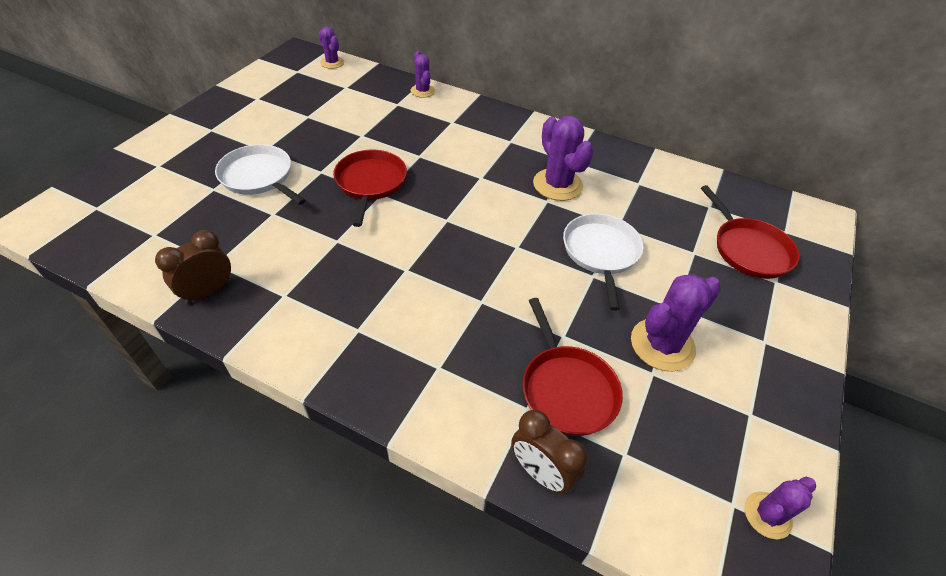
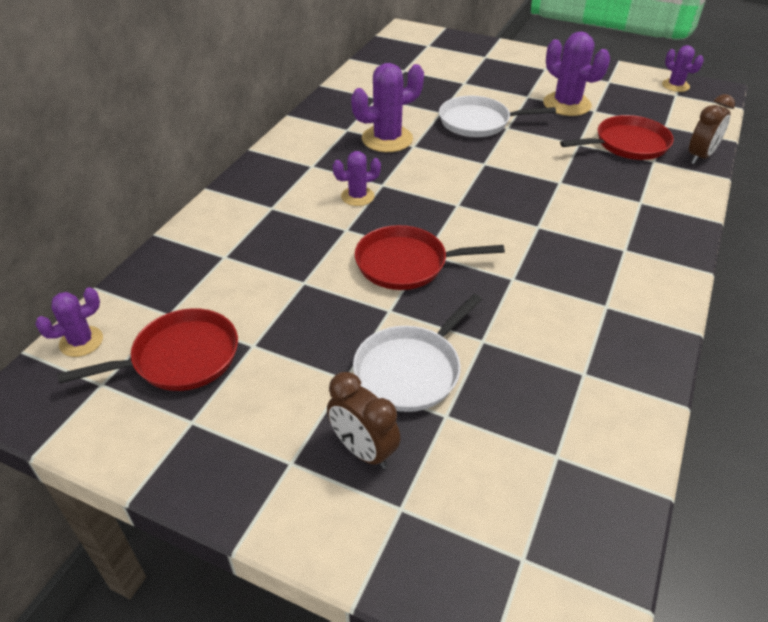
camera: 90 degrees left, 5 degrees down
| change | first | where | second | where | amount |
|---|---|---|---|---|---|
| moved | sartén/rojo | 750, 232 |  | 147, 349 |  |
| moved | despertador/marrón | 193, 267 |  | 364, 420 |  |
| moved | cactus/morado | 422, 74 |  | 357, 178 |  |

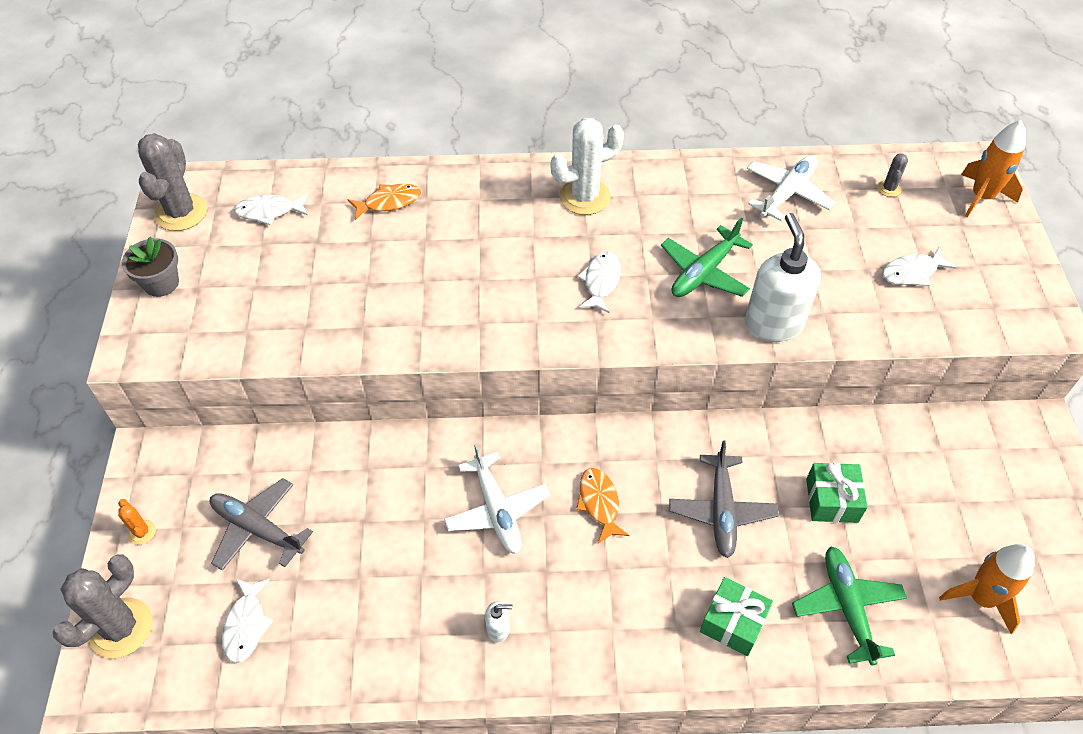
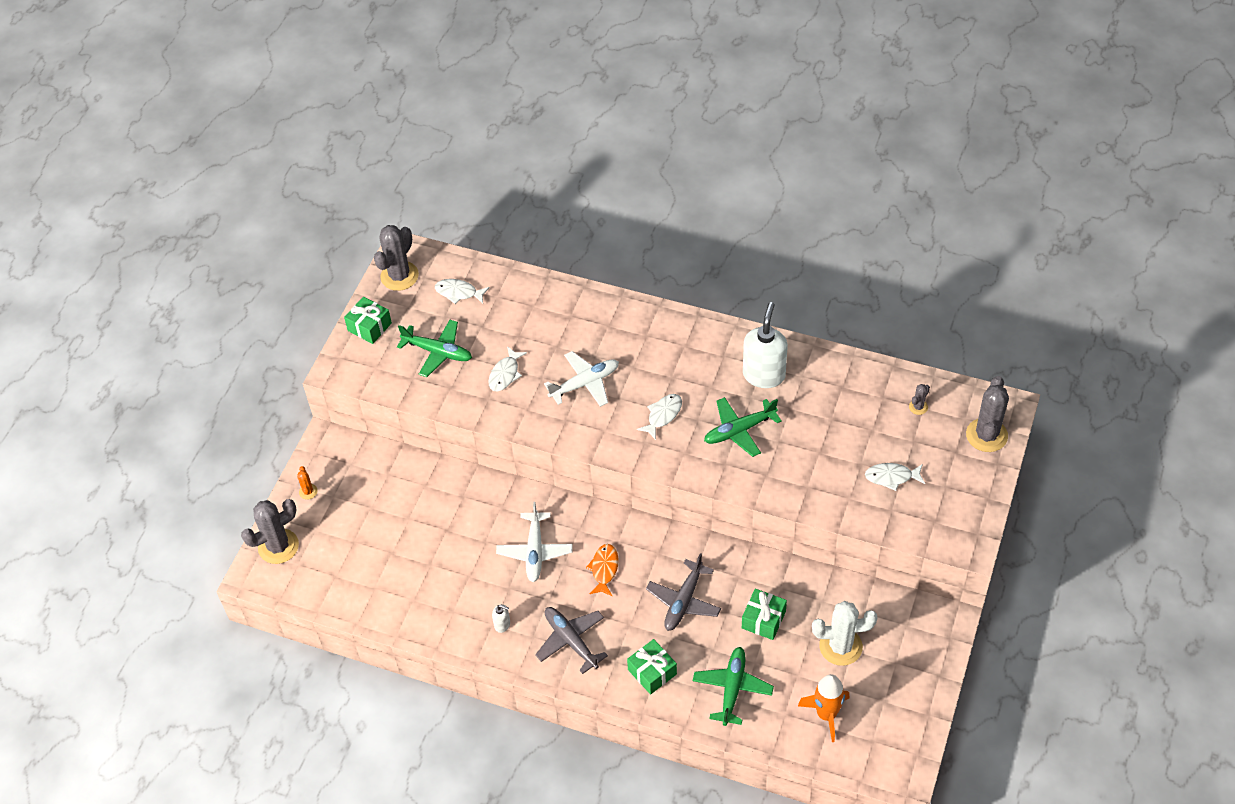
camera: 25 degrees right, 0 degrees up
| change | first | where | second | where | amount |
|---|---|---|---|---|---|
| replaced | maceta/gris | 150, 266 | regalo/verde | 368, 320 |  |
| added |  |  | avión/verde | 434, 348 |  |
| moved | pez/blanco | 247, 621 |  | 507, 368 |  |
| moved | avión/gris | 261, 524 |  | 571, 640 |  |
| moved | avión/blanco | 791, 188 |  | 581, 379 |  |
| moved | dispensador de jabón/blanco | 783, 277 |  | 765, 345 |  |
| moved | cactus/blanco | 587, 166 |  | 844, 633 |  |
| replaced | cohete/naranja | 993, 168 | cactus/gris | 987, 414 |  |
| removed | pez/naranja | 384, 202 |  |  |  |

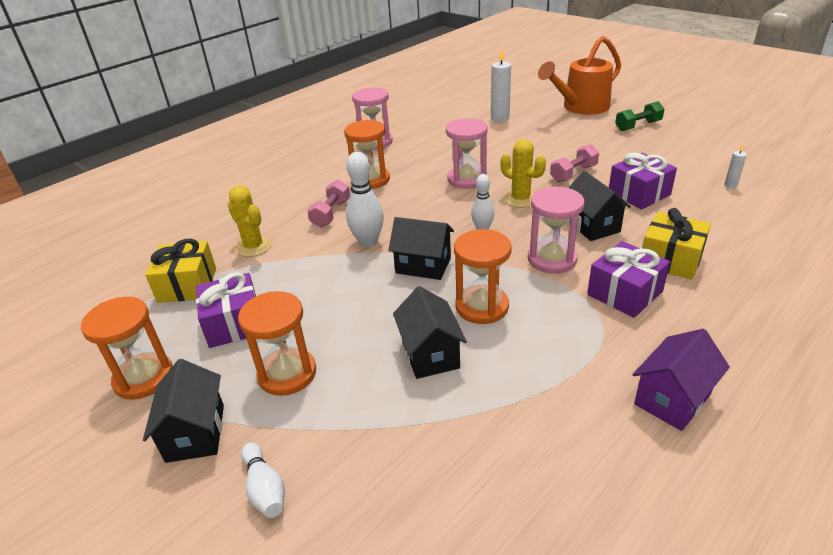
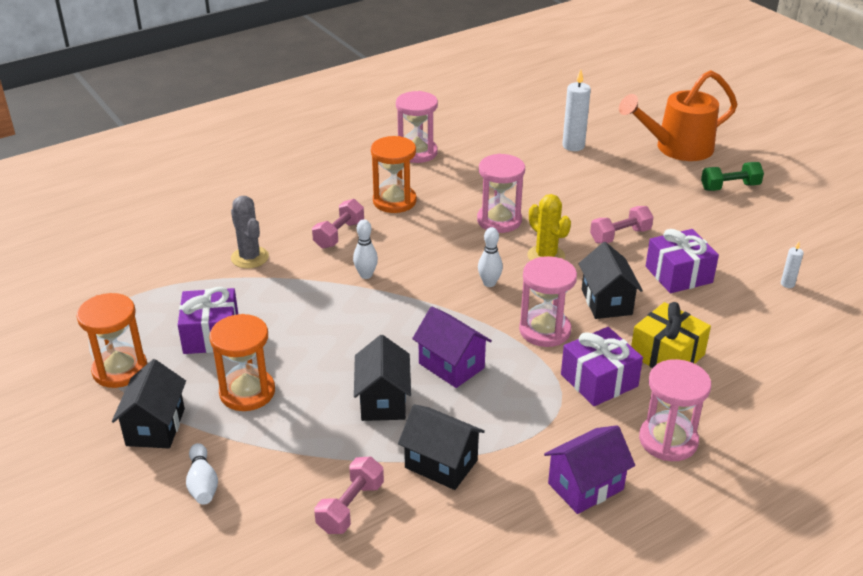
camera: 10 degrees right, 0 degrees up
| change | first | where | second | where | amount |
|---|---|---|---|---|---|
| recoloured | cactus/amarillo | 250, 221 | cactus/gris | 250, 232 |  |
| added |  |  | mancuerna/rosa | 349, 495 |  |
| resized | bolo/blanco | 365, 200 |  | 365, 249 | x0.63 |
| moved | casa/negro | 421, 248 |  | 441, 447 |  |
| replaced | reloj de arena/naranja | 482, 276 | casa/morado | 452, 347 |  |
| added |  |  | reloj de arena/rosa | 675, 410 |  |
| removed | regalo/amarillo | 180, 271 |  |  |  |

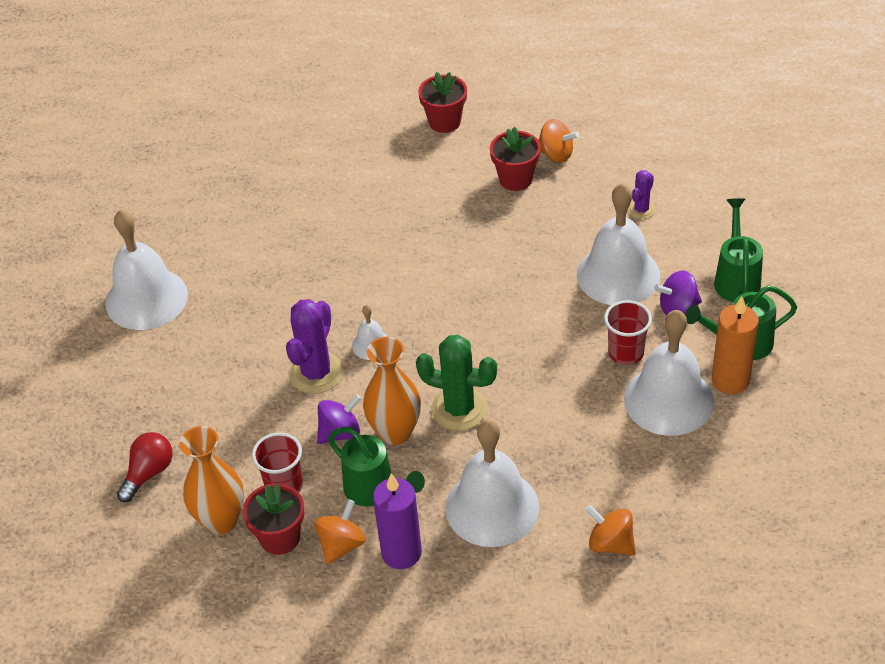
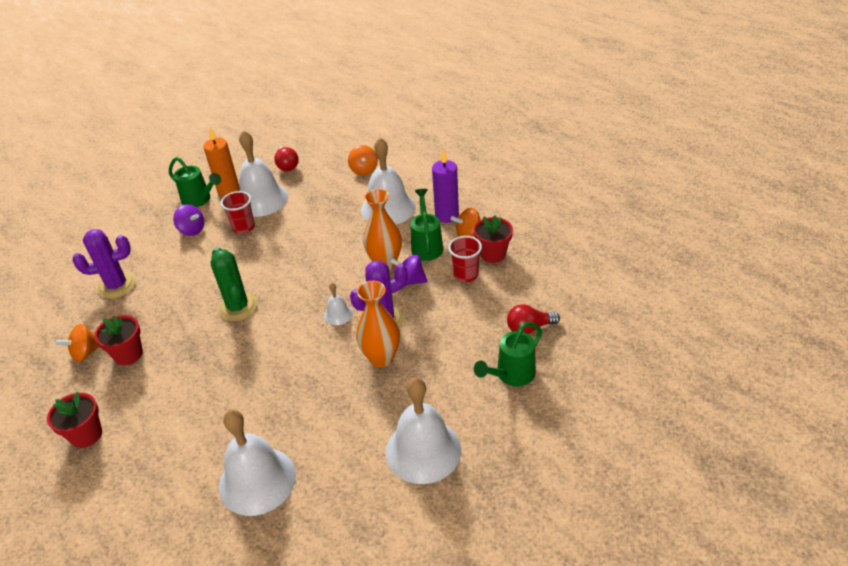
camera: 135 degrees left, 5 degrees down
| change | first | where | second | where | amount |
|---|---|---|---|---|---|
| turned | peonza/naranja | 558, 141 |  | 77, 343 | 105 degrees counterclockwise |
| resized | cactus/morado | 641, 194 |  | 104, 264 | x1.84 |
| moved | cactus/verde | 456, 383 |  | 234, 284 |  |
| moved | campana/blanco | 618, 244 |  | 257, 463 |  |
| added |  |  | bombilla/rojo | 286, 159 |  |
| moved | florero/naranja | 212, 480 |  | 378, 324 |  |
| moved | regadera/verde | 738, 250 |  | 508, 354 |  |

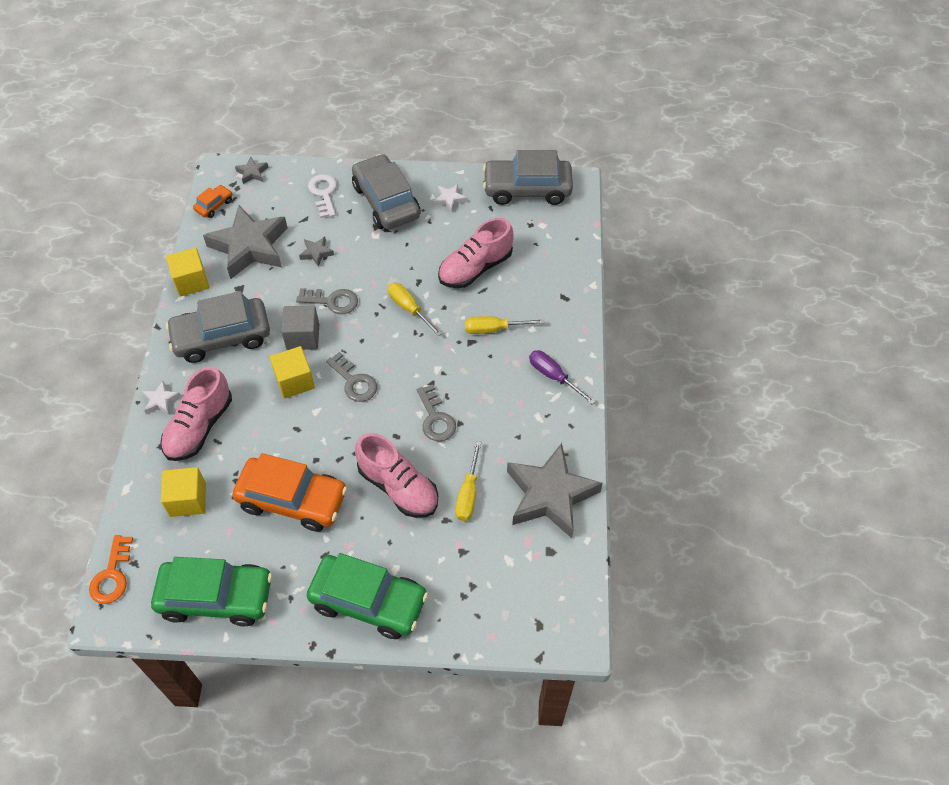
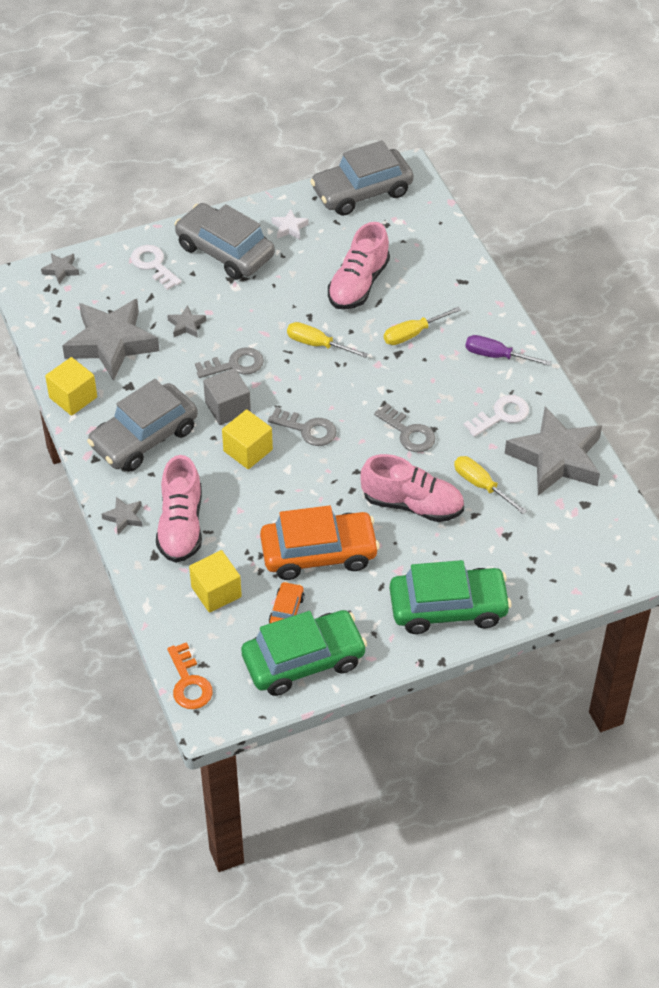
camera: 25 degrees left, 5 degrees down
| change | first | where | second | where | amount |
|---|---|---|---|---|---|
| recoloured | estrella/blanco | 161, 398 | estrella/gris | 121, 515 |  |
| moved | coche/naranja | 212, 201 |  | 287, 602 |  |
| turned | destornillador/amarillo | 468, 481 |  | 490, 485 | 150 degrees clockwise |
| added |  |  | llave/blanco | 496, 416 |  |

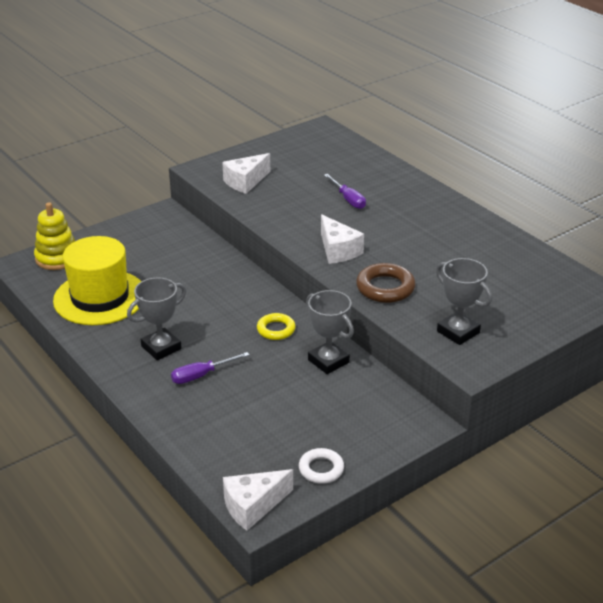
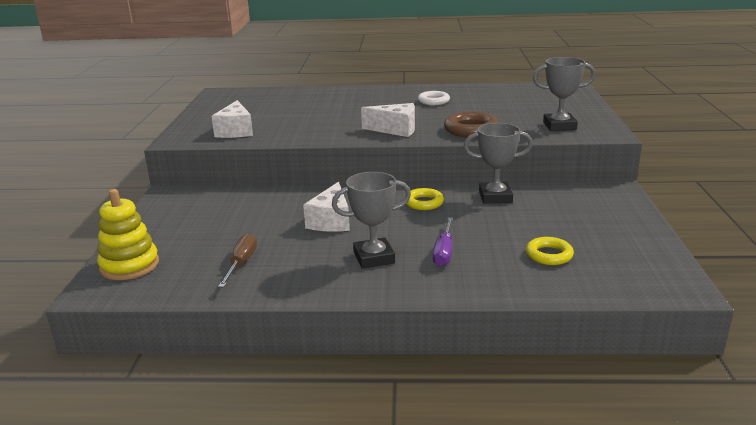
camera: 50 degrees left, 10 degrees down
| change | first | where | second | where | amount |
|---|---|---|---|---|---|
| replaced | sombrero/amarillo | 97, 280 | destornillador/marrón | 237, 260 |  |
| moved | queso/blanco | 258, 500 |  | 326, 207 |  |
| turned | trofeo/gris | 156, 318 |  | 371, 220 | 75 degrees clockwise |
| moved | anillo/blanco | 321, 466 |  | 434, 98 |  |
| added |  |  | anillo/amarillo | 550, 251 |  |
| removed | destornillador/morado | 345, 191 |  |  |  |

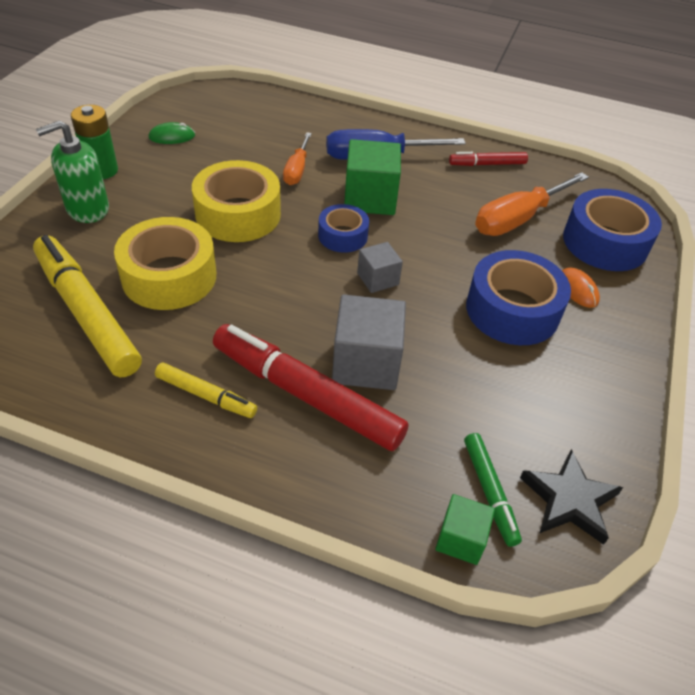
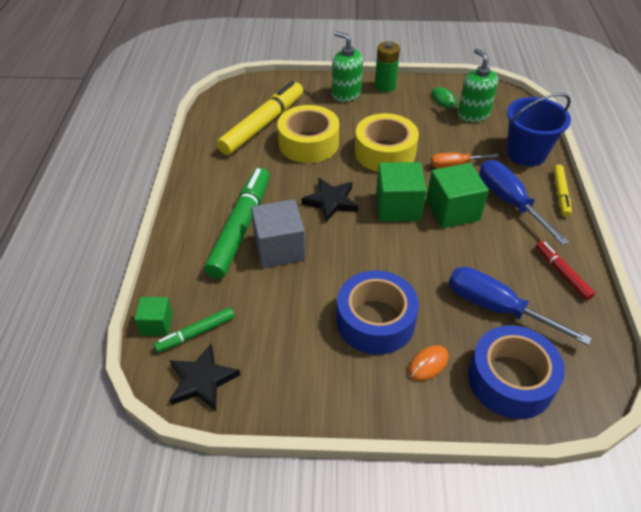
camera: 75 degrees right, 0 degrees up
| change | first | where | second | where | amount |
|---|---|---|---|---|---|
| recoloured | rotulador/rojo | 311, 387 | rotulador/verde | 237, 223 |  |
| added |  |  | estrella/negro | 329, 200 |  |
| replaced | cinta adhesiva/azul | 343, 228 | cubo/verde | 401, 192 |  |
| recoloured | destornillador/naranja | 532, 204 | destornillador/azul | 520, 306 |  |
| added |  |  | dispensador de jabón/verde | 478, 85 |  |
| added |  |  | balde/azul | 539, 129 |  |
| moved | rotulador/amarillo | 206, 390 |  | 562, 191 |  |
| removed | cubo/gris | 380, 267 |  |  |  |

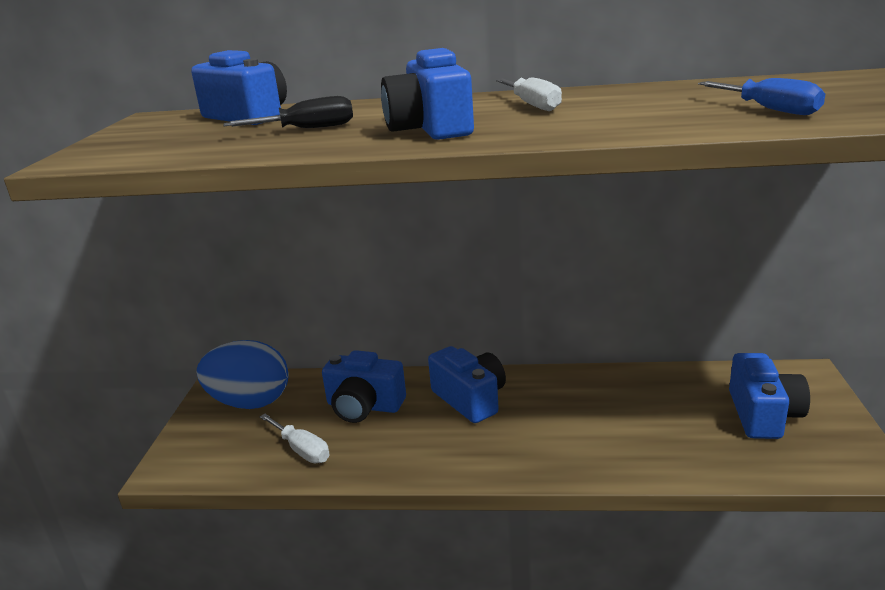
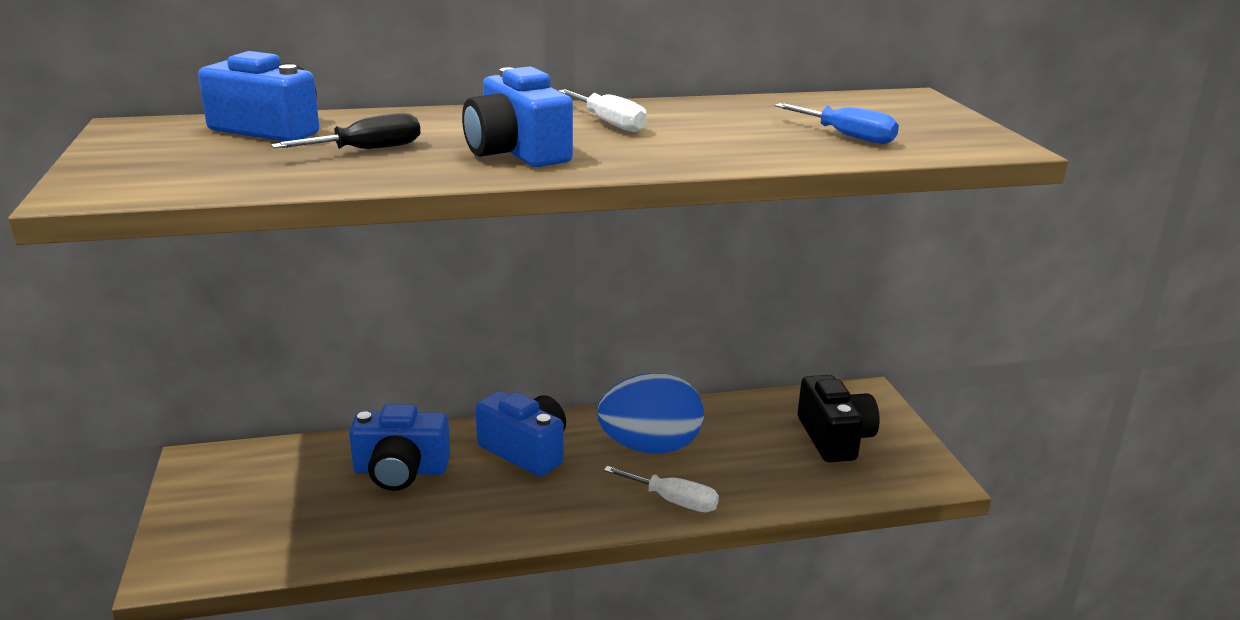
camera: 20 degrees left, 0 degrees up
| change | first | where | second | where | amount |
|---|---|---|---|---|---|
| moved | huevo/azul | 243, 374 |  | 650, 413 |  |
| moved | destornillador/blanco | 295, 438 |  | 661, 489 |  |
| recoloured | cámara/azul | 769, 396 | cámara/negro | 839, 418 |  |

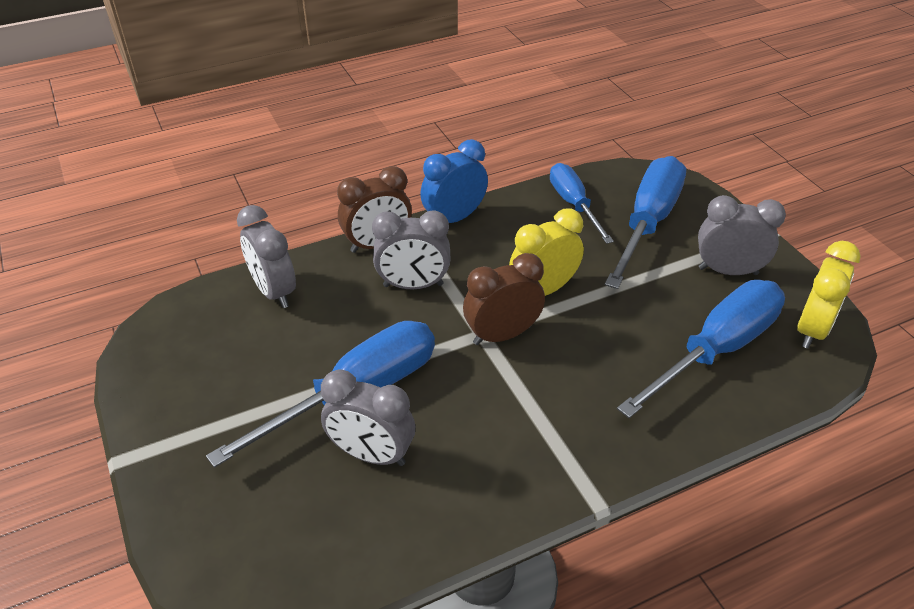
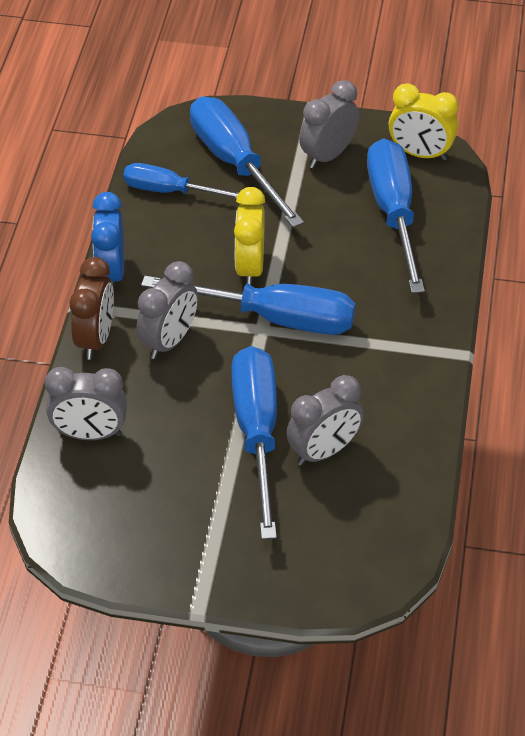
camera: 55 degrees left, 5 degrees up
| change | first | where | second | where | amount |
|---|---|---|---|---|---|
| replaced | despertador/marrón | 504, 299 | destornillador/azul | 248, 305 |  |
| turned | despertador/amarillo | 829, 295 |  | 424, 122 | 135 degrees clockwise |

